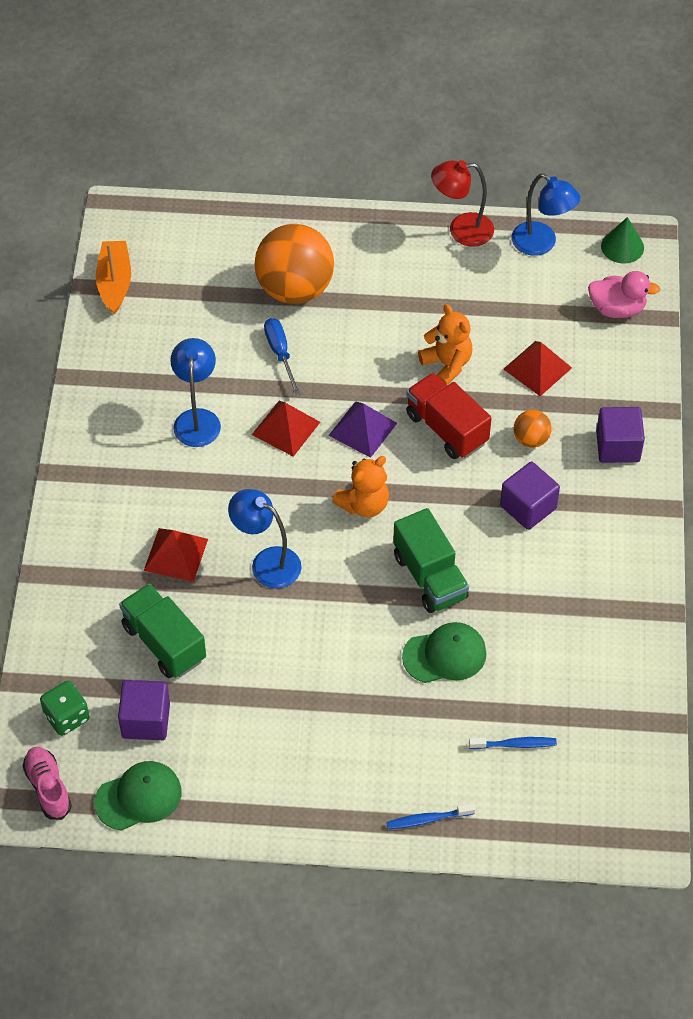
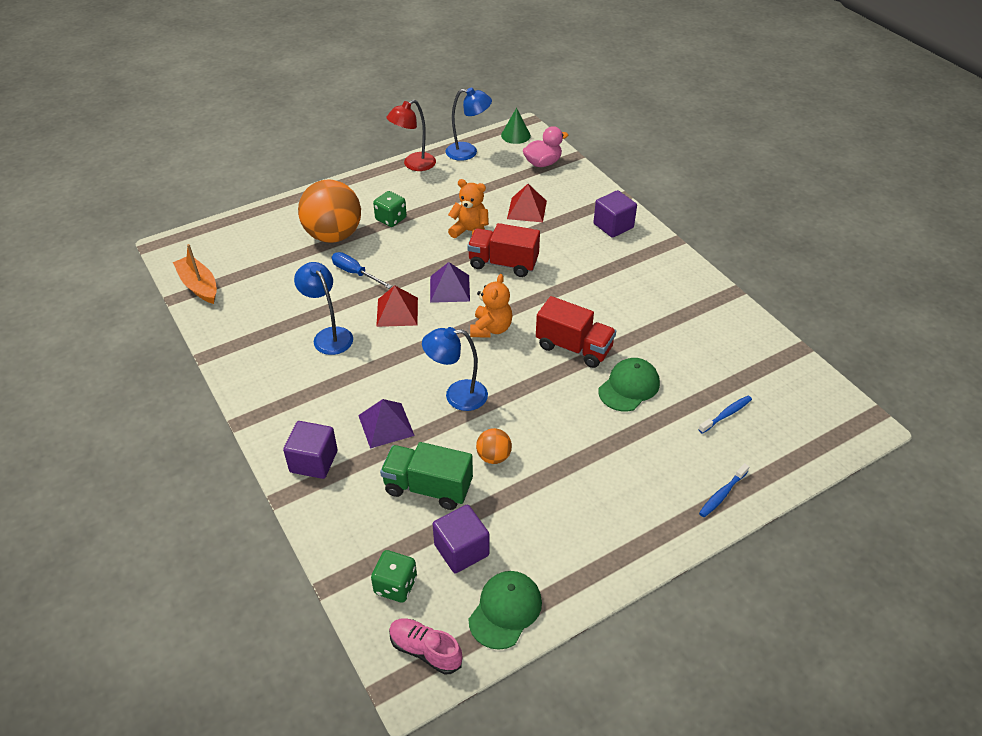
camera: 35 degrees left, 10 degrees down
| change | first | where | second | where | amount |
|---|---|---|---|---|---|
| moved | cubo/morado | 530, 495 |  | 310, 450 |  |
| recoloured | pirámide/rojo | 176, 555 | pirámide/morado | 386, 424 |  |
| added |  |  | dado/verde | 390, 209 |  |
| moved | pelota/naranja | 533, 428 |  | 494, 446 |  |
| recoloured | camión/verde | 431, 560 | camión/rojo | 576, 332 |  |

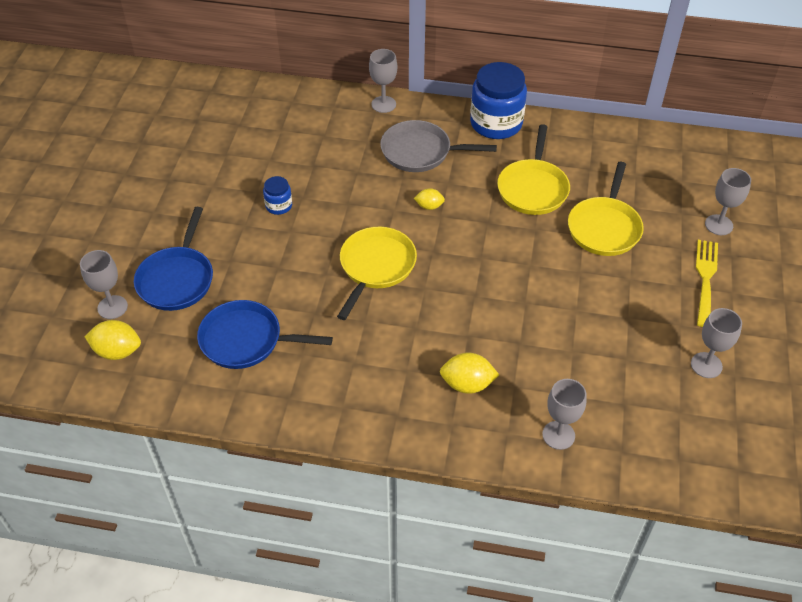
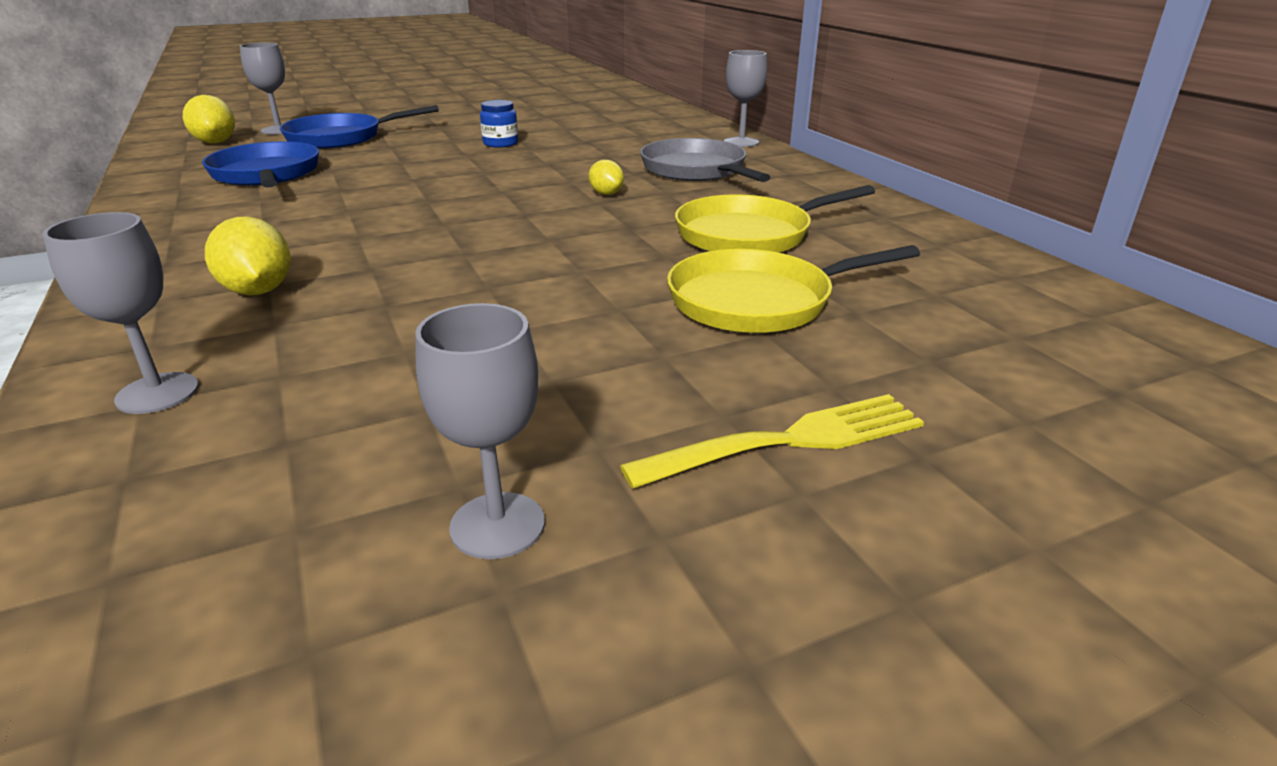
camera: 55 degrees right, 20 degrees down
| change | first | where | second | where | amount |
|---|---|---|---|---|---|
| removed | sartén/amarillo | 377, 273 |  |  |  |
| removed | tarro/azul | 498, 100 |  |  |  |
| removed | copa/gris | 728, 201 |  |  |  |

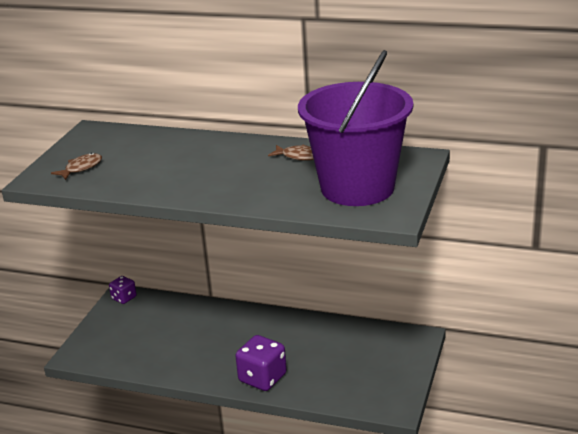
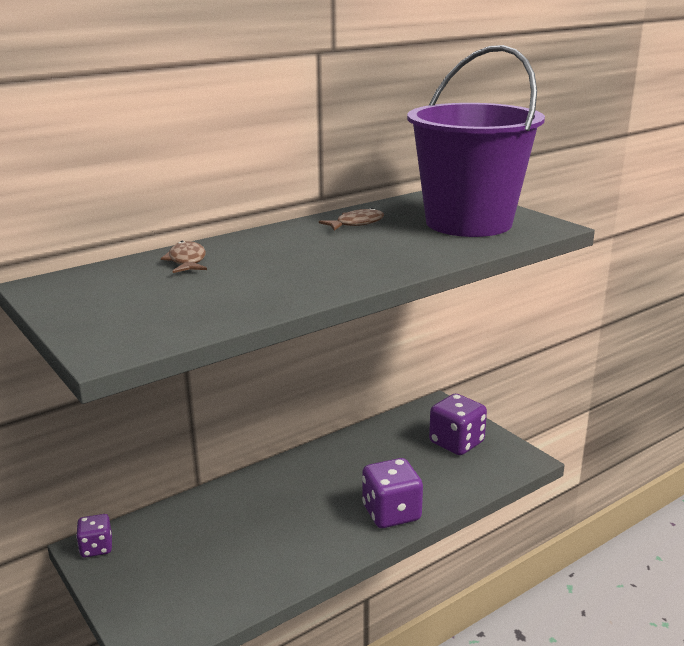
camera: 55 degrees left, 5 degrees down
| change | first | where | second | where | amount |
|---|---|---|---|---|---|
| moved | pez/marrón | 76, 166 |  | 184, 257 |  |
| added |  |  | dado/morado | 458, 424 |  |

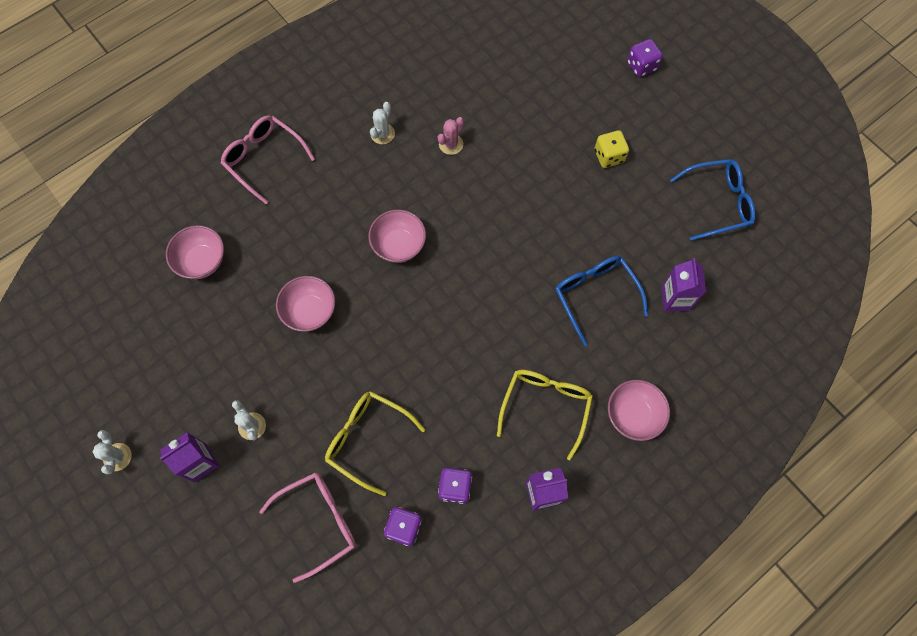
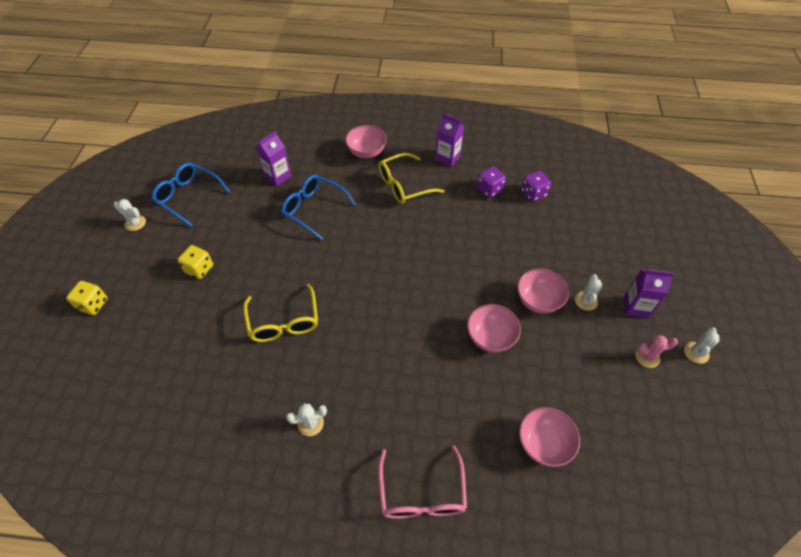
camera: 135 degrees left, 15 degrees down
| change | first | where | second | where | amount |
|---|---|---|---|---|---|
| recoloured | dado/morado | 645, 58 | dado/amarillo | 86, 298 |  |
| added |  |  | cactus/blanco | 130, 215 |  |
| moved | gafas/amarillo | 375, 443 |  | 280, 313 |  |
| turned | gafas/azul | 601, 301 |  | 318, 207 | 105 degrees clockwise |
| moved | cuenco/rosa | 397, 236 |  | 543, 291 |  |
| moved | cactus/rosa | 451, 136 |  | 656, 351 |  |
| removed | gafas/rosa | 307, 528 |  |  |  |

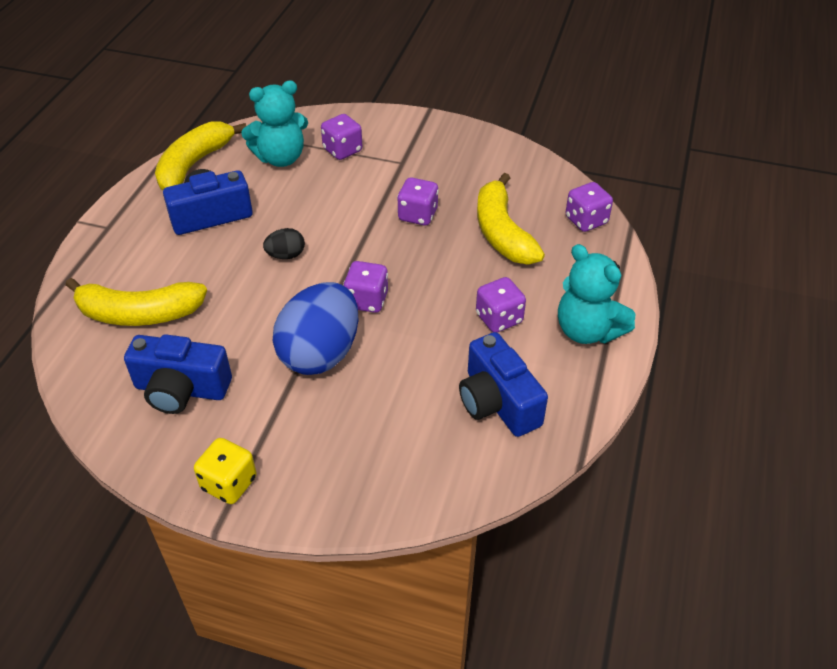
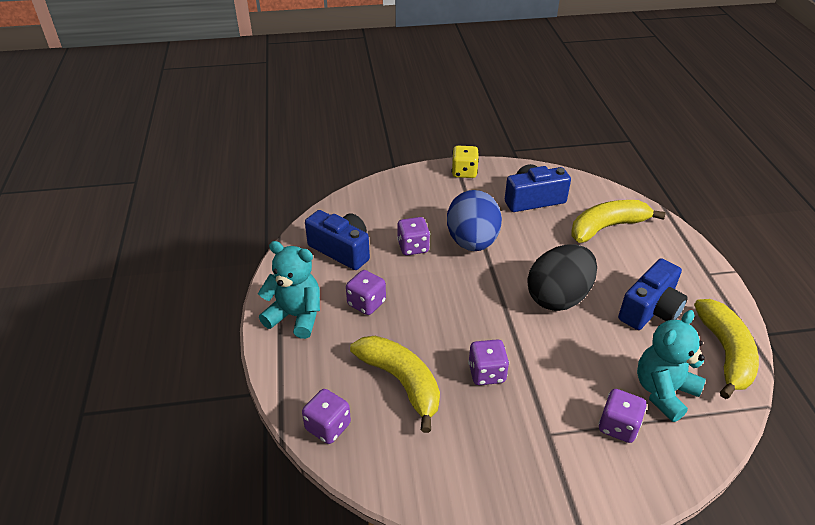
camera: 155 degrees right, 5 degrees down
| change | first | where | second | where | amount |
|---|---|---|---|---|---|
| moved | dado/morado | 365, 287 |  | 413, 236 |  |
| resized | huevo/negro | 284, 243 |  | 562, 277 | x2.23 |

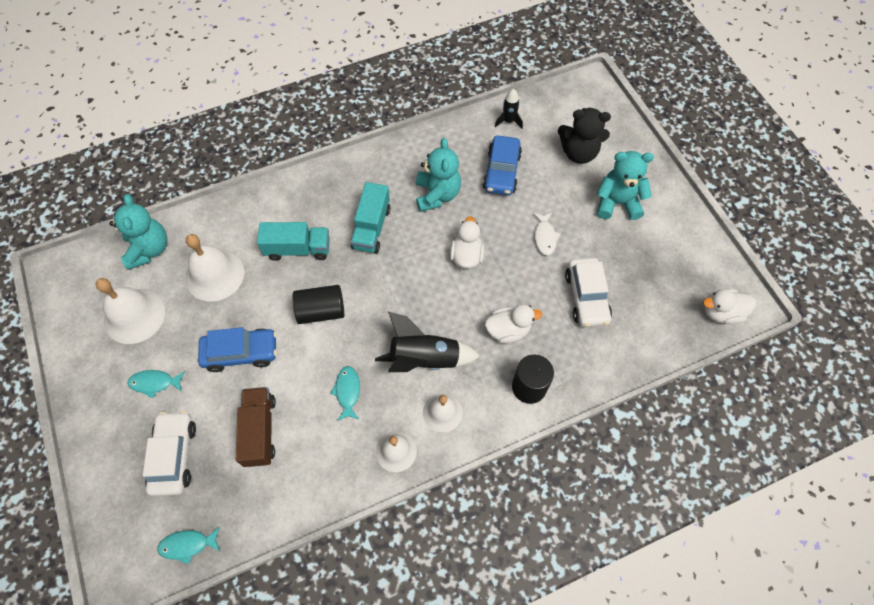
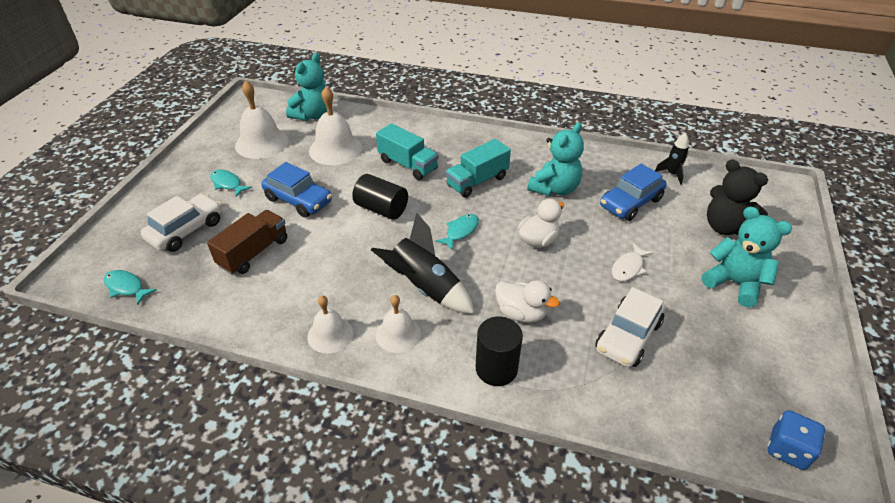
camera: 40 degrees right, 20 degrees down
| change | first | where | second | where | amount |
|---|---|---|---|---|---|
| moved | pez/turquesa | 345, 393 |  | 457, 232 |  |
| replaced | pato/blanco | 729, 306 | dado/azul | 796, 440 |  |

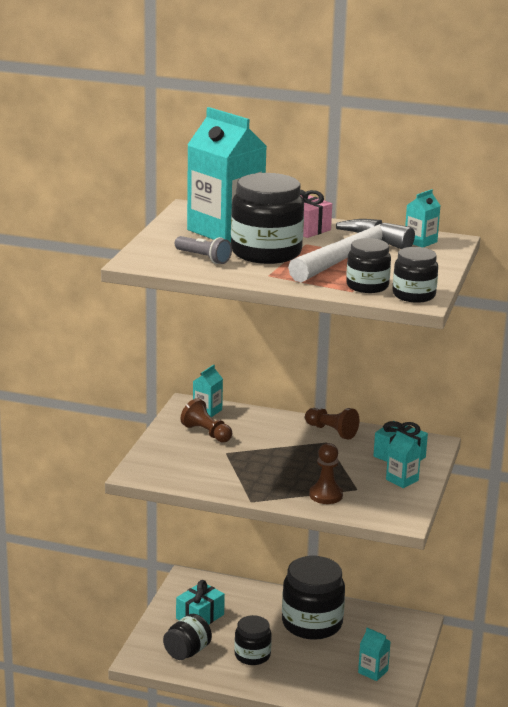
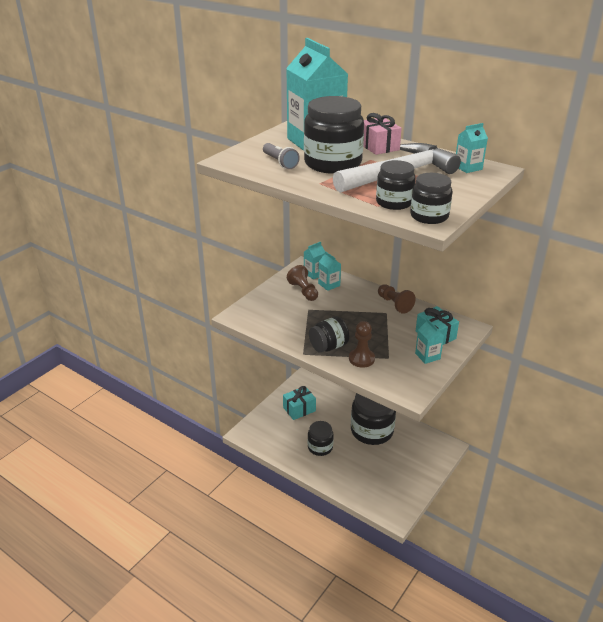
camera: 20 degrees right, 10 degrees up
| change | first | where | second | where | amount |
|---|---|---|---|---|---|
| moved | tarro/negro | 187, 637 |  | 329, 334 |  |
| moved | cartón de leche/turquesa | 374, 654 |  | 329, 271 |  |

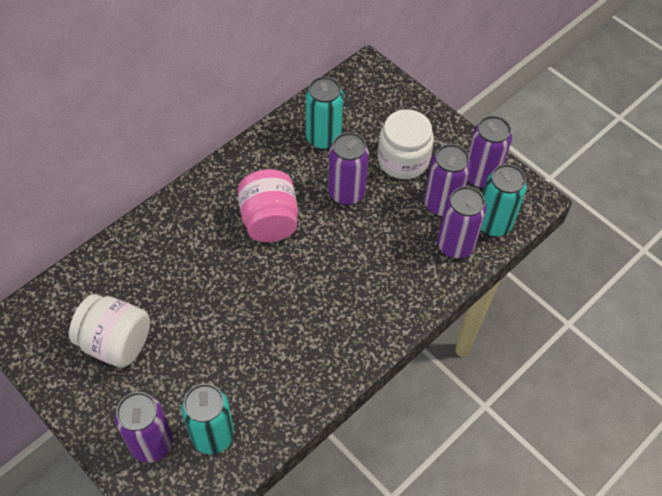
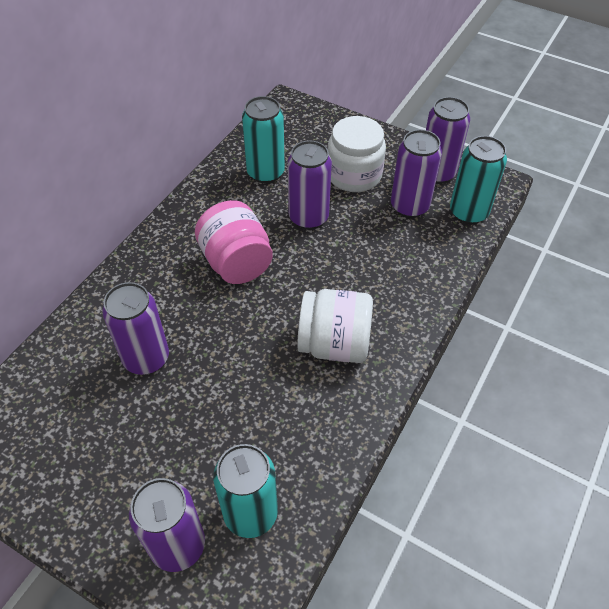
camera: 15 degrees left, 5 degrees down
| change | first | where | second | where | amount |
|---|---|---|---|---|---|
| moved | lata/morado | 462, 222 |  | 135, 328 |  |
| moved | tarro/blanco | 109, 331 |  | 335, 326 |  |

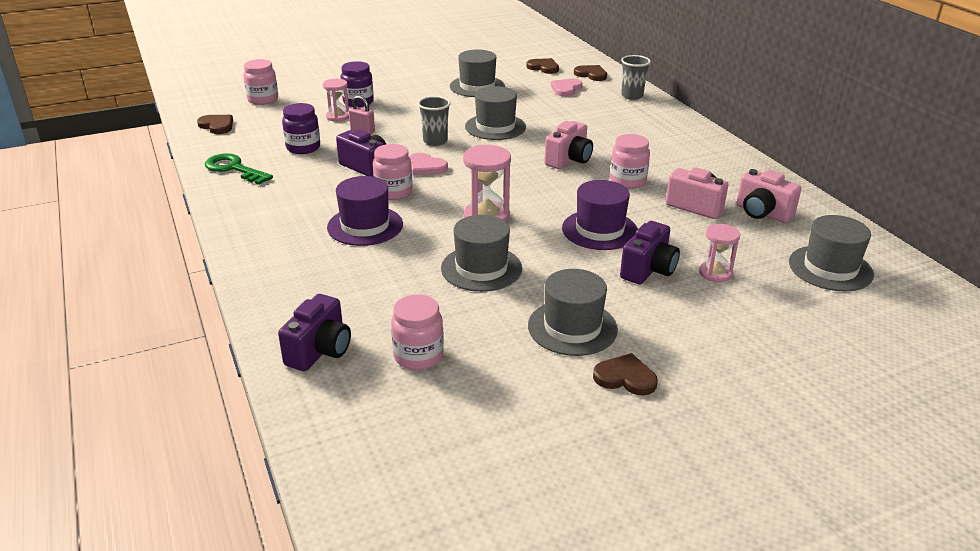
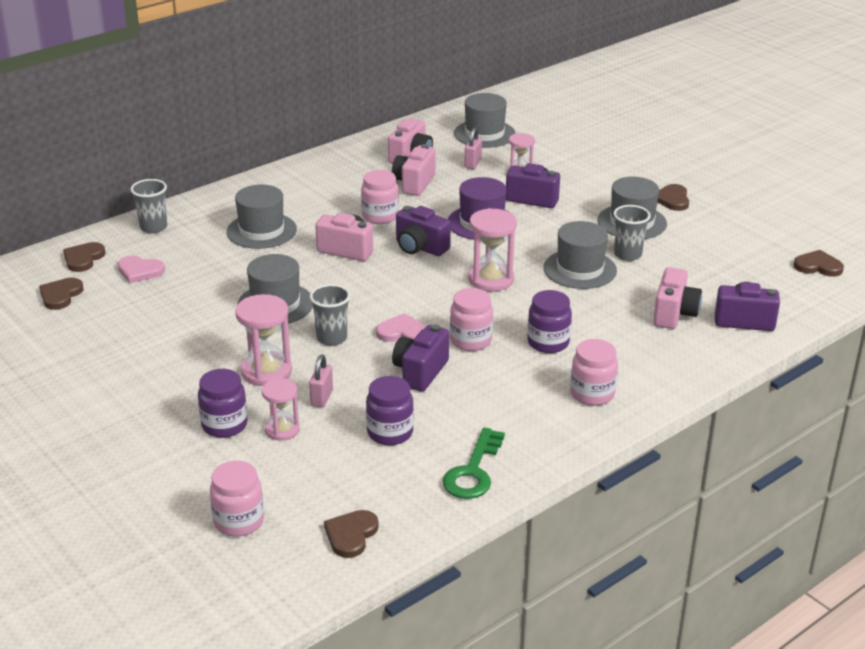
camera: 105 degrees left, 0 degrees up
| change | first | where | second | where | amount |
|---|---|---|---|---|---|
| moved | sombrero/gris | 477, 73 |  | 262, 216 |  |
| added |  |  | reloj de arena/rosa | 263, 340 |  |
| turned | corazón/rosa | 428, 164 |  | 401, 327 | 105 degrees counterclockwise |
| added |  |  | cámara/morado | 423, 231 |  |
| added |  |  | candado/rosa | 473, 148 |  |
| replaced | sombrero/morado | 365, 211 | tarro/morado | 549, 321 |  |
| moved | tarro/rosa | 417, 332 |  | 594, 372 |  |
| added |  |  | vaso/gris | 632, 233 |  |
| added |  |  | cámara/rosa | 677, 298 |  |
| added |  |  | corazón/marrón | 819, 263 |  |

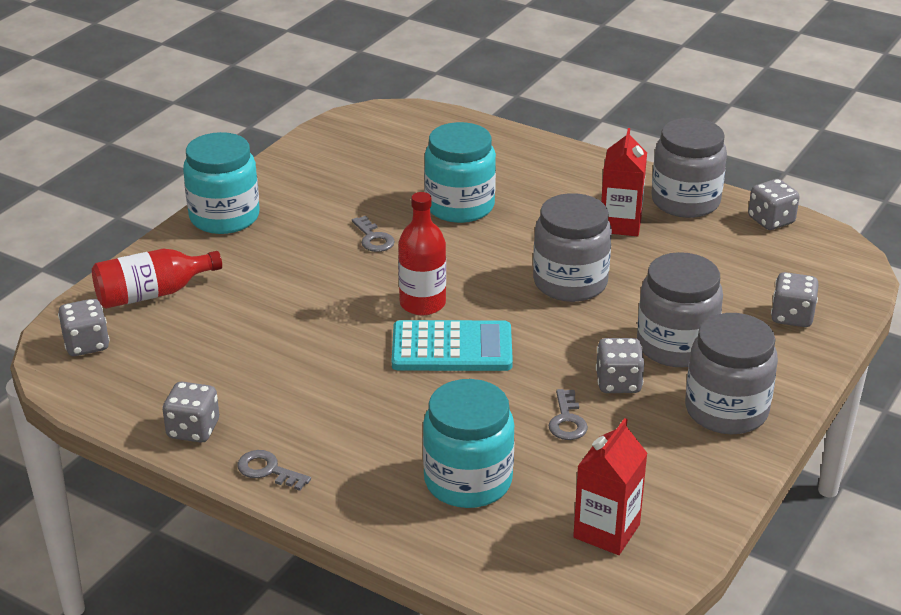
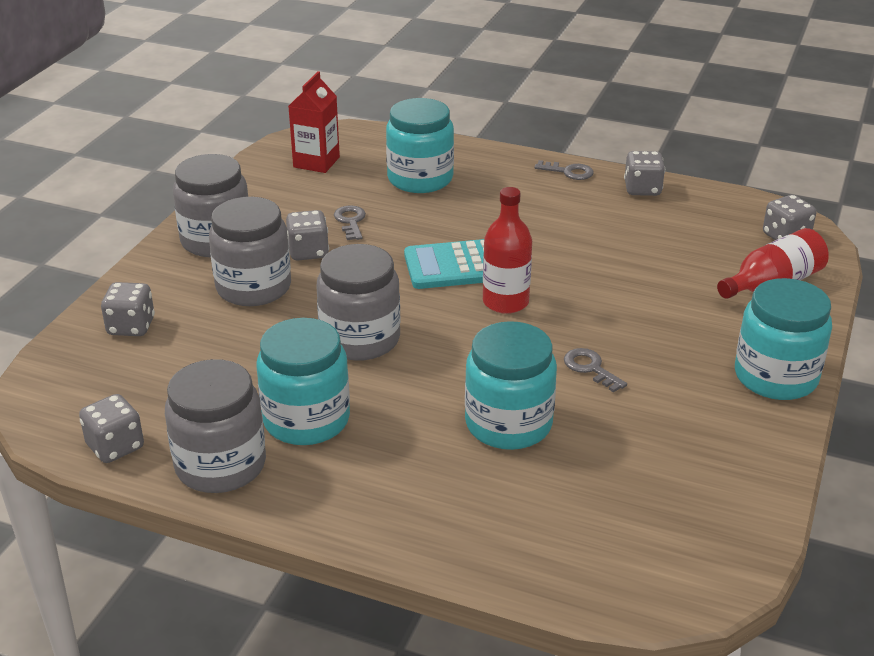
camera: 170 degrees right, 0 degrees up
| change | first | where | second | where | amount |
|---|---|---|---|---|---|
| replaced | cartón de leche/rojo | 624, 182 | tarro/turquesa | 303, 381 |  |

